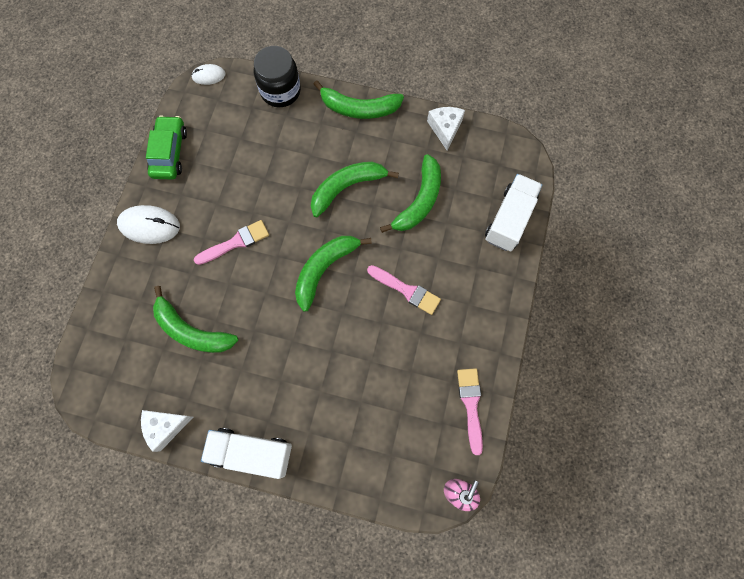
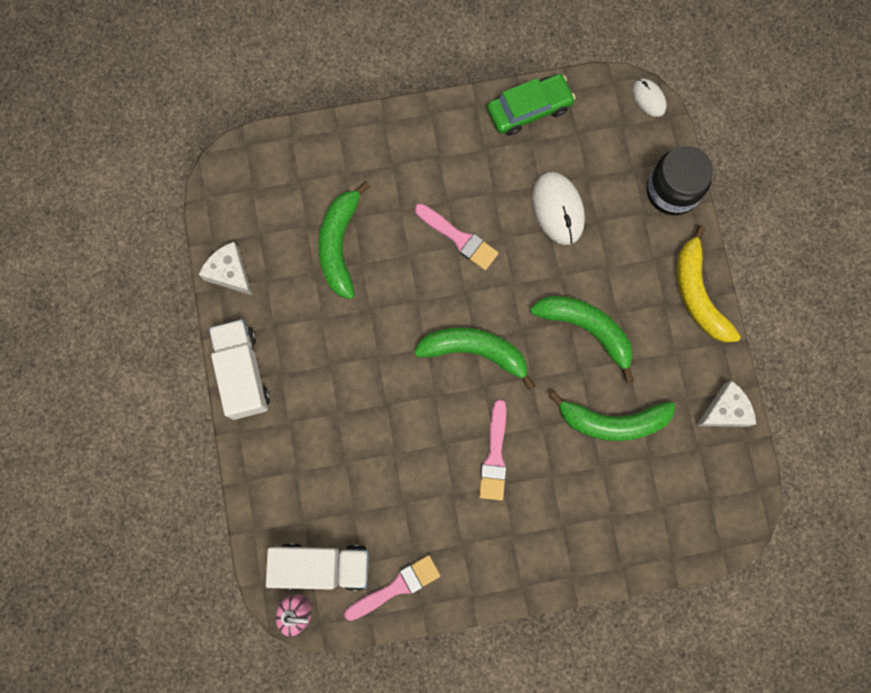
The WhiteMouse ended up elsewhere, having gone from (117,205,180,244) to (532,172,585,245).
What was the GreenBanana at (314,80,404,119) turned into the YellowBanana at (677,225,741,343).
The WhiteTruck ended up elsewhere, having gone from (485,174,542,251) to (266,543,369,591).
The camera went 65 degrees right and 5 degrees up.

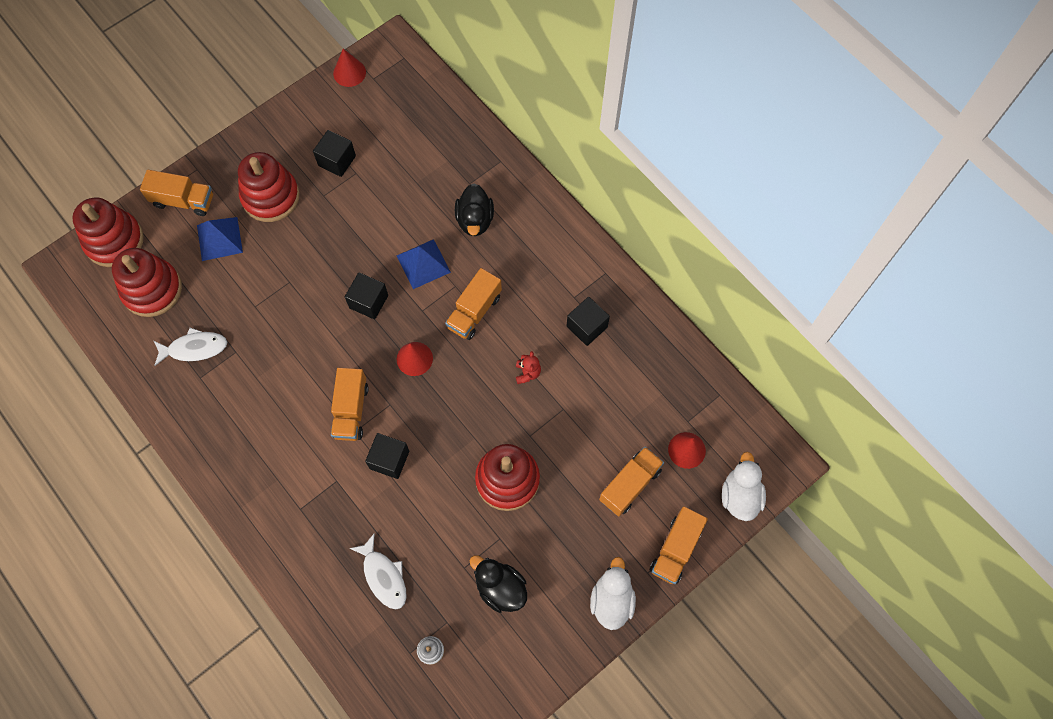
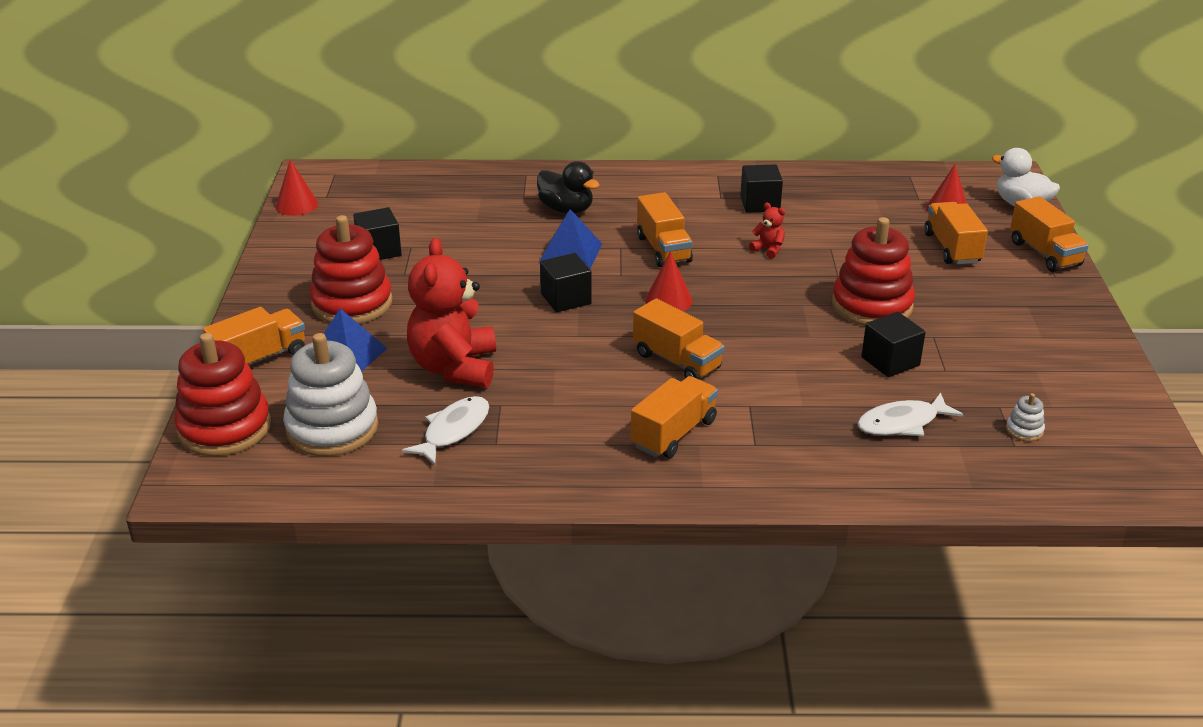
What was the RedStackingToy at (112,248,182,317) turned into the WhiteStackingToy at (283,333,378,456).
The WhiteFish at (349,533,407,609) ended up facing another way, 150 degrees clockwise from before.
The BlackCube ended up elsewhere, having gone from (365,433,409,479) to (861,312,926,377).
The second view lost the BlackDuck at (470,555,527,613).
The second view lost the WhiteDuck at (590,557,636,630).
The second view gained the RedTeddyBear at (407,238,496,387).
The second view gained the OrangeTruck at (631,376,718,458).
The camera went 50 degrees left and 35 degrees down.

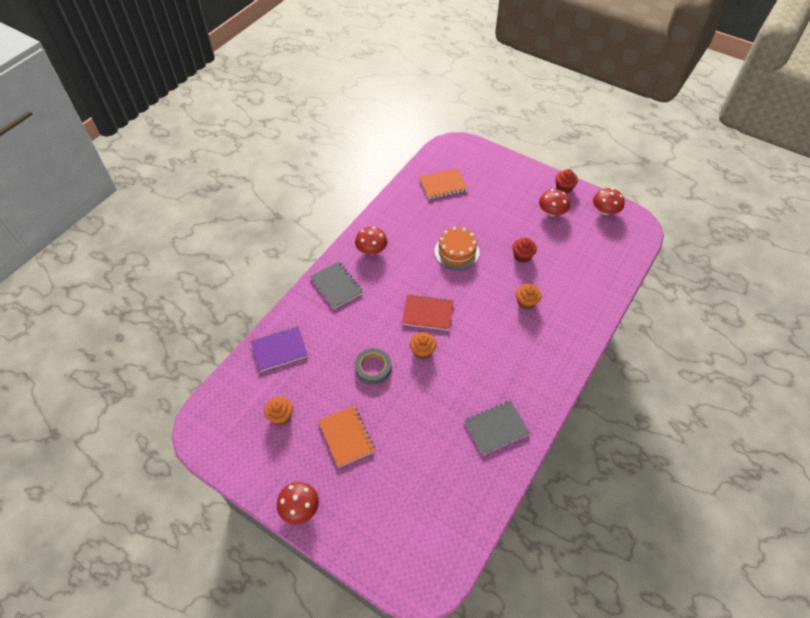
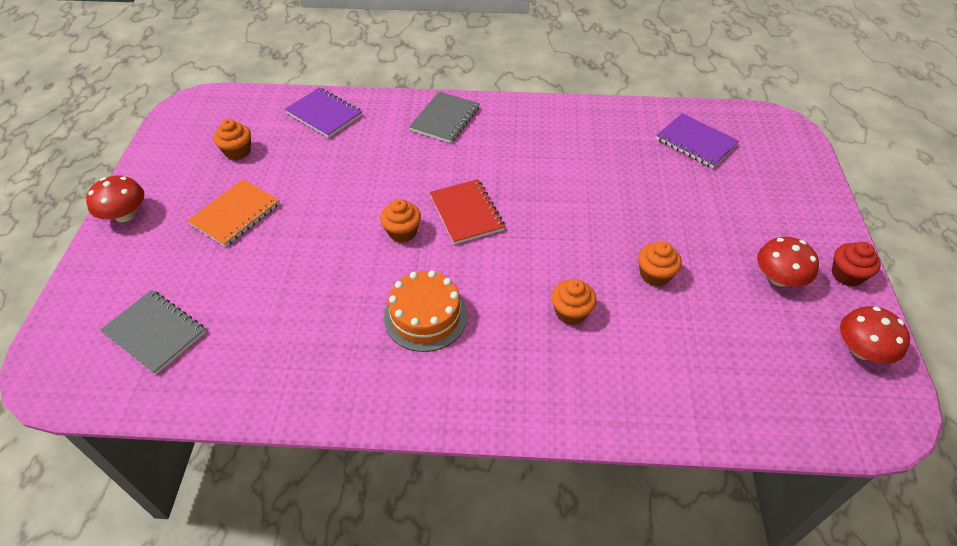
The second view lost the RedMushroom at (355,227,387,255).
The second view lost the GreyTape at (355,348,391,385).
What was the OrangeNotebook at (419,168,468,200) turned into the PurpleNotebook at (656,113,739,168).
The OrangeCake ended up elsewhere, having gone from (435,227,480,270) to (384,270,467,352).
The GreyNotebook ended up elsewhere, having gone from (464,401,530,455) to (100,290,206,375).
What was the RedCupcake at (512,238,537,263) turned into the OrangeCupcake at (638,241,682,286).
The camera went 60 degrees right and 5 degrees down.

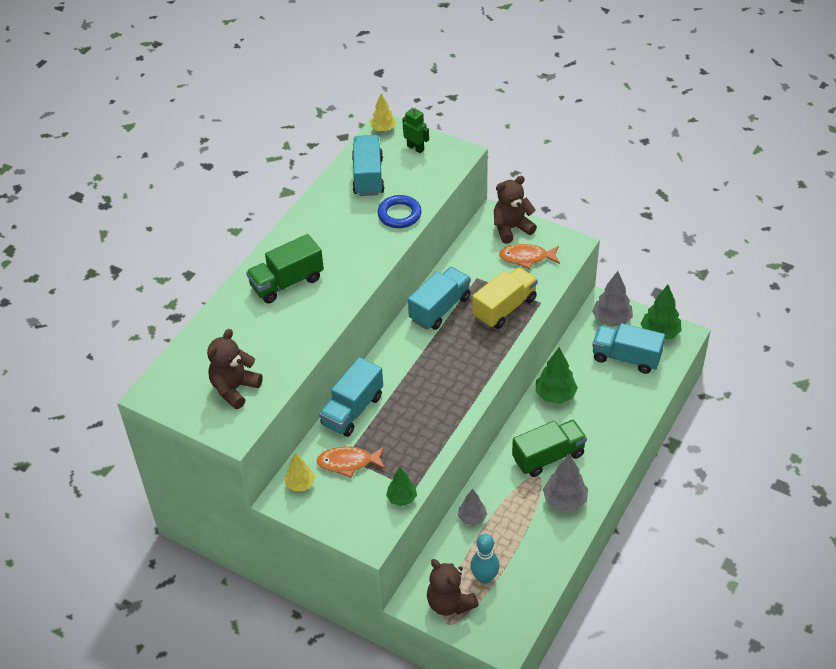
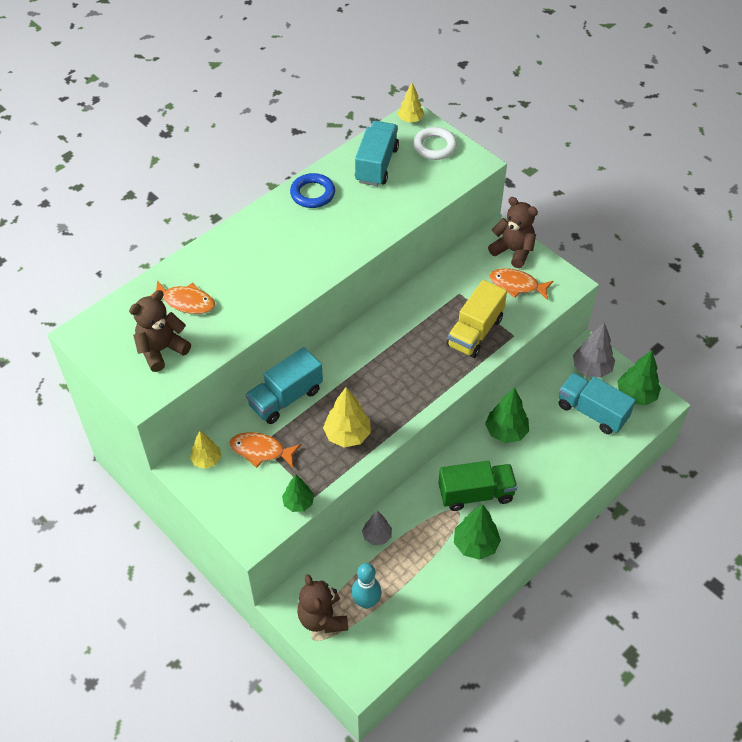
The second view lost the GreenTruck at (246,234,324,303).
The BlueRing ended up elsewhere, having gone from (377,195,422,228) to (290,173,335,208).
Where the GreenRobot stood at (402,105,429,153), the WhiteRing came to stand at (413,127,457,160).
The second view lost the TurquoiseTruck at (408,267,471,330).
The YellowTruck at (472,267,538,329) ended up facing another way, 150 degrees clockwise from before.
The BrownTeddyBear at (494,176,537,244) ended up facing another way, 45 degrees clockwise from before.
What was the GreyTree at (543,454,588,511) turned into the GreenTree at (454,504,501,560).
The second view gained the OrangeFish at (150,280,215,314).
The second view gained the YellowTree at (323,387,371,447).
The camera went 15 degrees right and 5 degrees up.

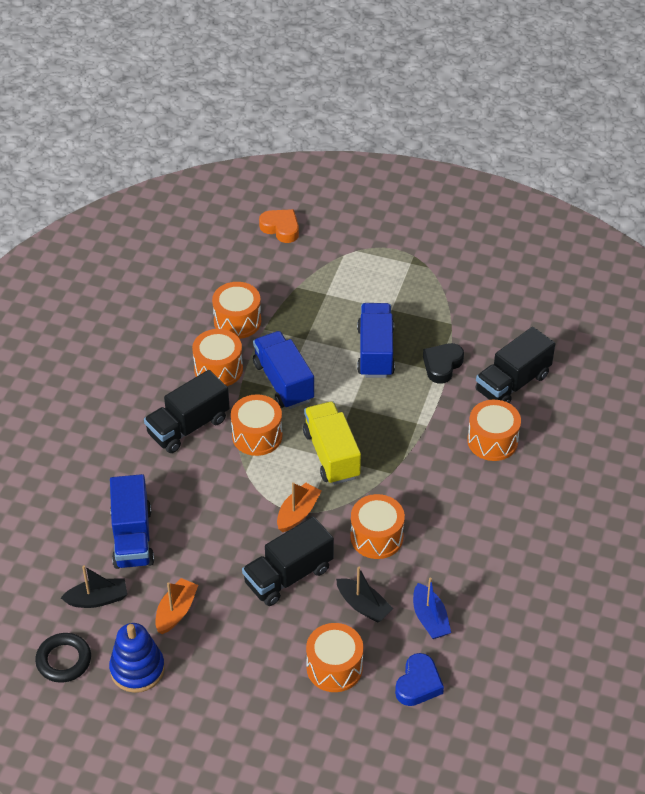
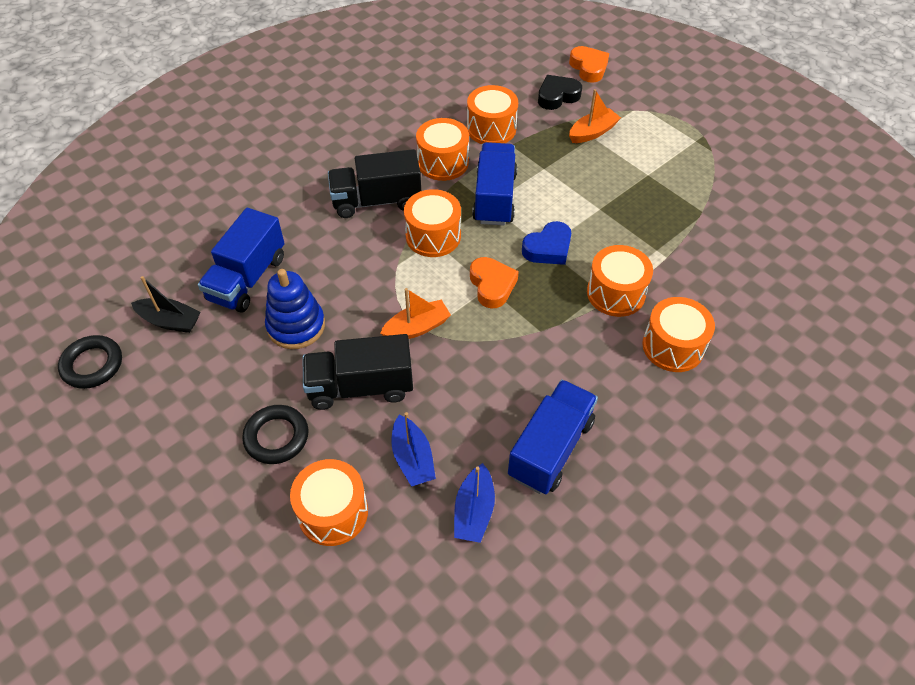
The BlueStackingToy ended up elsewhere, having gone from (109,623,165,693) to (265,269,325,349).
The OrangeBoat ended up elsewhere, having gone from (155,578,198,634) to (569,89,621,143).
Where the YellowTruck stood at (303,401,361,485), the OrangeHeart came to stand at (470,257,519,309).
What was the BlackBoat at (336,567,393,623) turned into the BlueBoat at (392,412,436,487).
The OrangeDrum ended up elsewhere, having gone from (350,494,405,559) to (587,245,653,317).
The BlueTruck ended up elsewhere, having gone from (357,303,395,378) to (508,379,598,494).
The BlueHeart ended up elsewhere, having gone from (395,653,444,706) to (522,221,571,265).
The BlackHeart ended up elsewhere, having gone from (423,343,464,384) to (538,75,582,110).
The second view lost the BlackTruck at (475,327,555,404).
The second view gained the BlackRing at (242,405,308,464).
The camera went 30 degrees right and 5 degrees up.

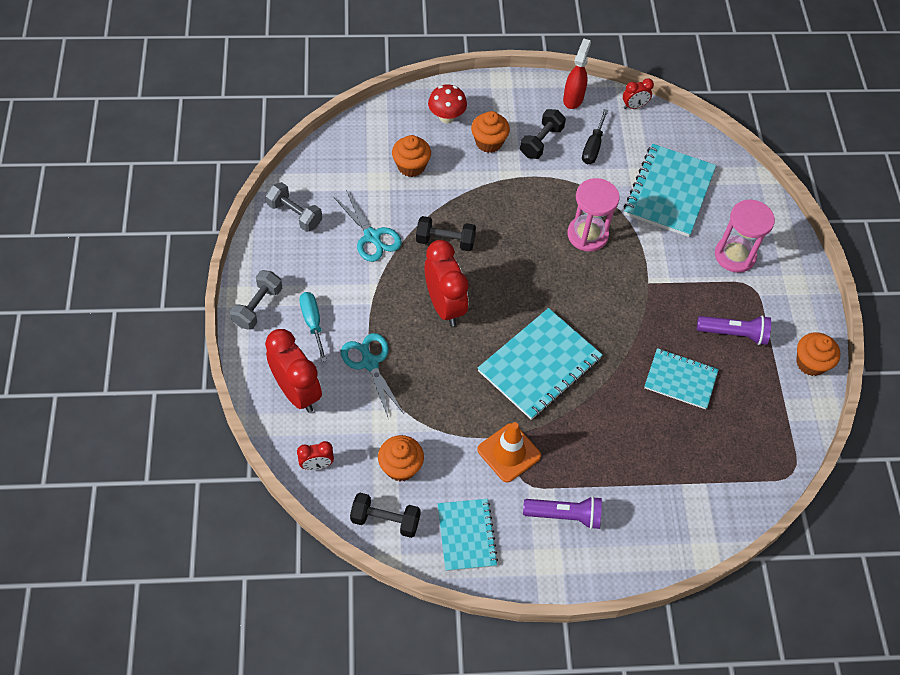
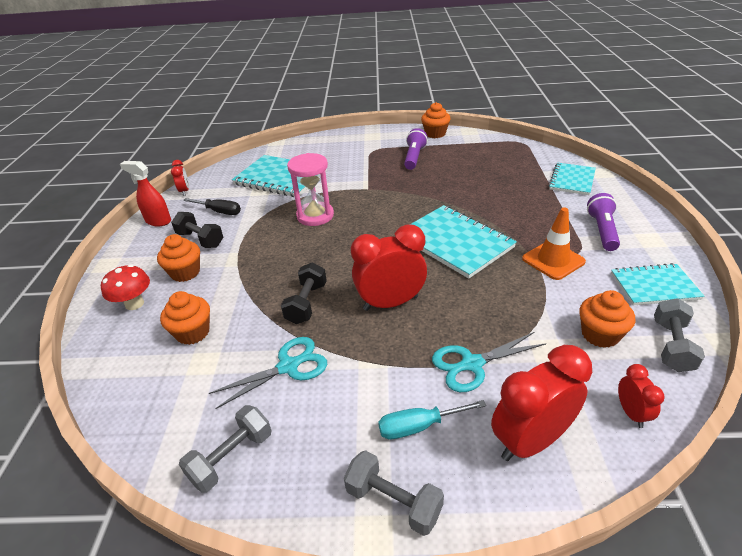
What was the BlackDumbbell at (350,493,421,538) turned into the GreyDumbbell at (654,298,705,372).
The TurquoiseNotebook ended up elsewhere, having gone from (644,348,719,409) to (548,163,596,195).
The second view lost the PinkHourglass at (715,200,775,273).
The camera went 80 degrees left and 20 degrees down.

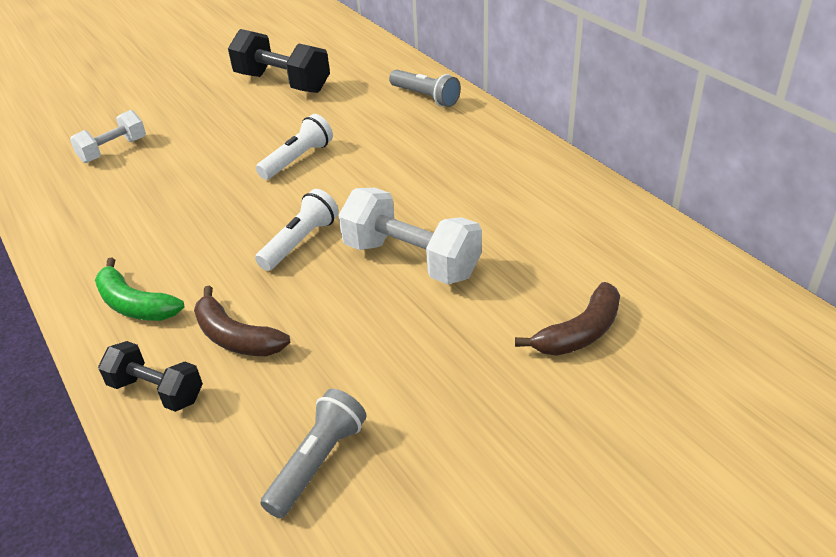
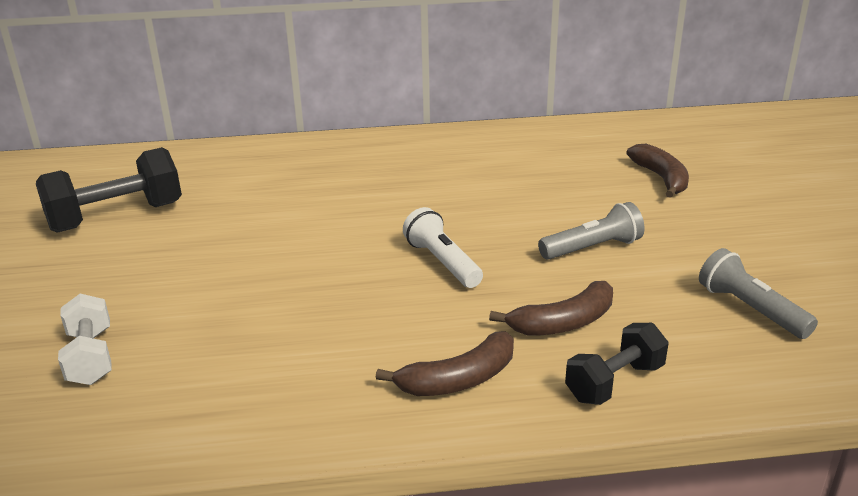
What was the GreenBanana at (95,258,184,321) turned into the BrownBanana at (375,331,514,396).
The second view lost the WhiteFlashlight at (256,114,333,180).
The second view lost the WhiteDumbbell at (338,188,482,284).
The GreyFlashlight ended up elsewhere, having gone from (389,69,461,107) to (538,202,645,260).
The camera went 65 degrees left and 10 degrees down.

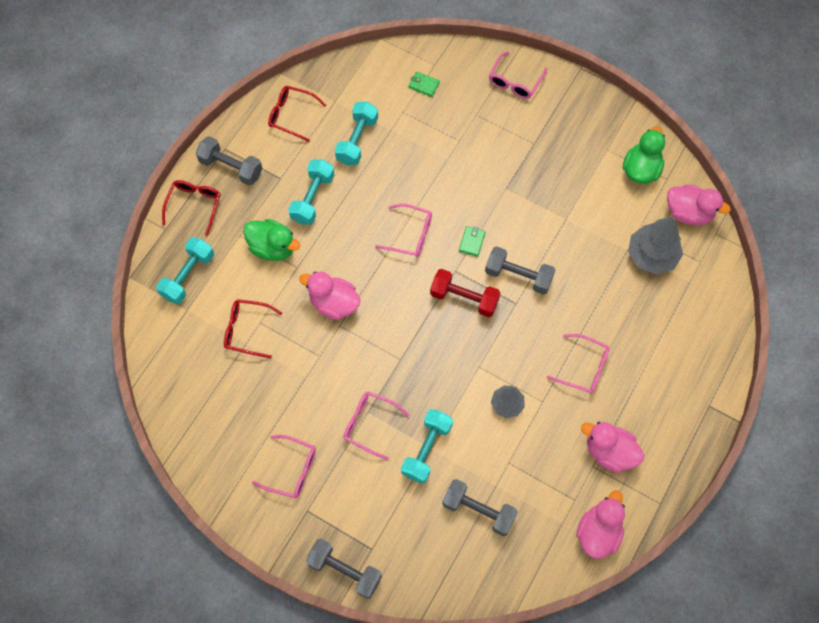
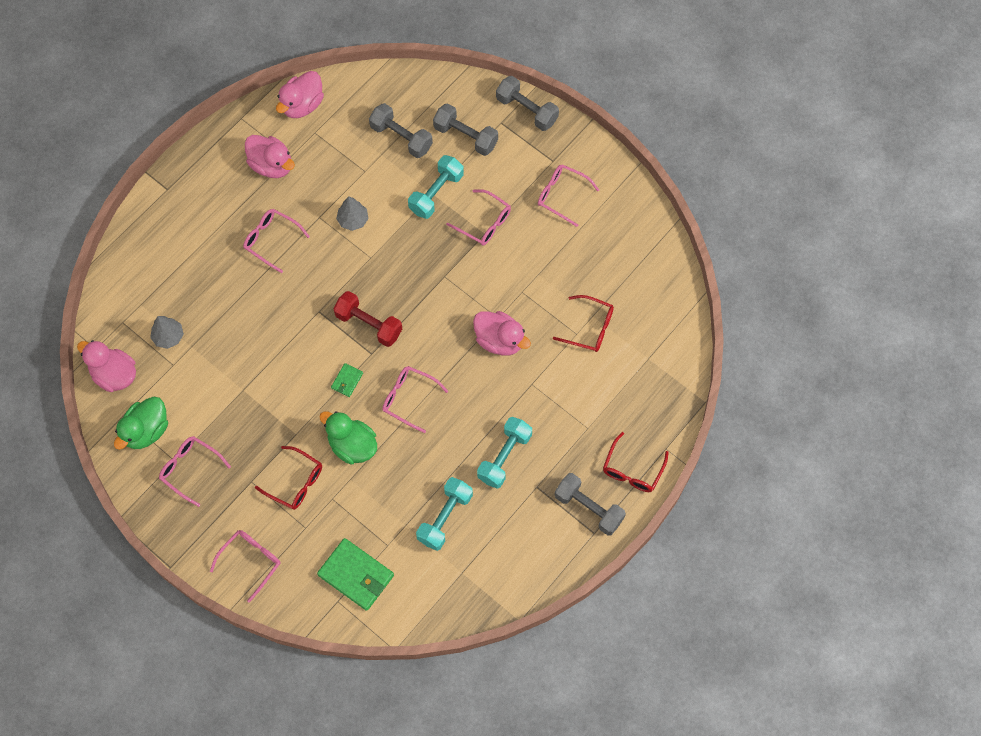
The second view lost the TurquoiseDumbbell at (156,237,214,304).
The GreenDuck ended up elsewhere, having gone from (243,219,300,261) to (319,411,377,464).
The RedGlasses ended up elsewhere, having gone from (268,86,326,142) to (255,446,322,510).
The size of the GreenWallet at (408,71,440,97) changed by a factor of 2.04.
The GreyDumbbell ended up elsewhere, having gone from (485,246,555,295) to (433,103,498,156).
The size of the GreyTree at (628,217,683,275) changed by a factor of 0.59.
The second view gained the PinkGlasses at (159,436,231,507).
The camera went 170 degrees left and 0 degrees up.

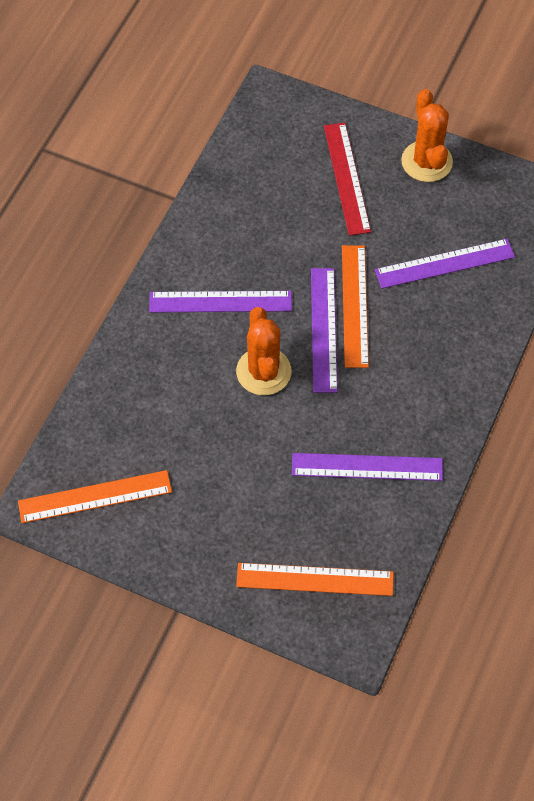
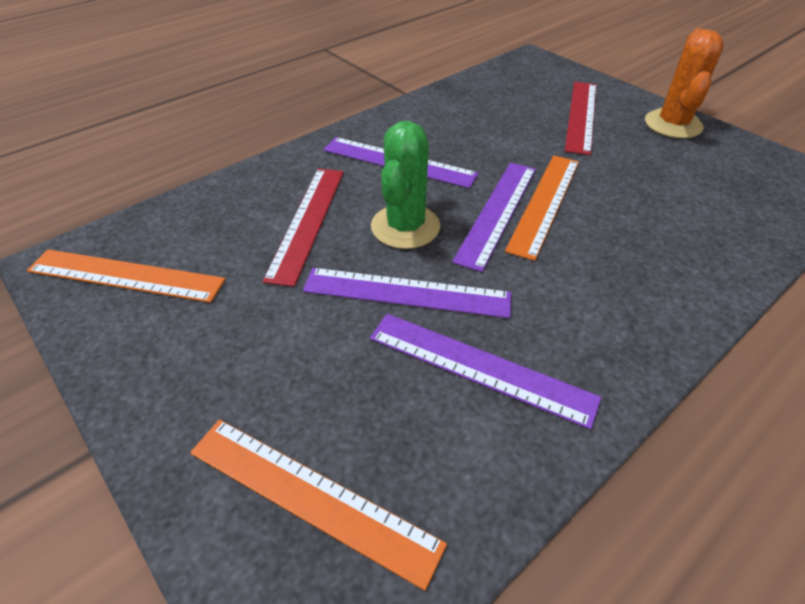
What was the OrangeCactus at (236,307,292,395) turned into the GreenCactus at (371,121,440,249).
The PurpleRuler ended up elsewhere, having gone from (375,239,515,289) to (303,268,512,318).
The second view gained the RedRuler at (263,169,344,287).
The camera went 25 degrees right and 15 degrees down.

